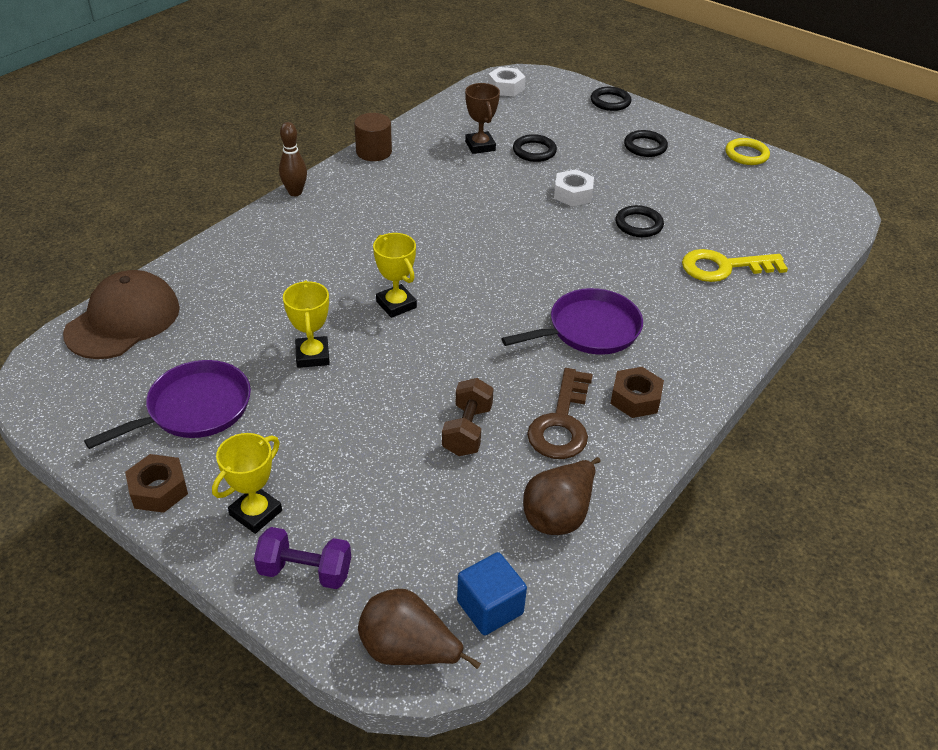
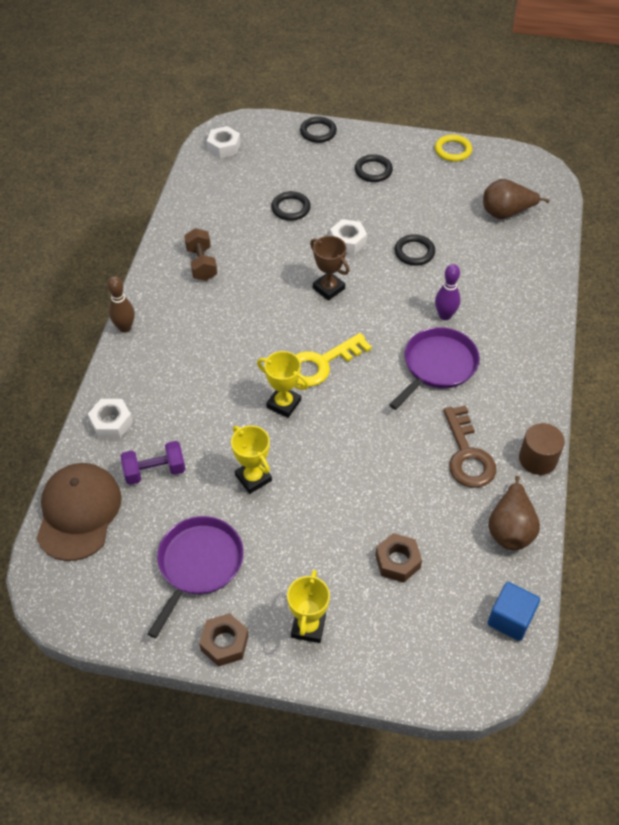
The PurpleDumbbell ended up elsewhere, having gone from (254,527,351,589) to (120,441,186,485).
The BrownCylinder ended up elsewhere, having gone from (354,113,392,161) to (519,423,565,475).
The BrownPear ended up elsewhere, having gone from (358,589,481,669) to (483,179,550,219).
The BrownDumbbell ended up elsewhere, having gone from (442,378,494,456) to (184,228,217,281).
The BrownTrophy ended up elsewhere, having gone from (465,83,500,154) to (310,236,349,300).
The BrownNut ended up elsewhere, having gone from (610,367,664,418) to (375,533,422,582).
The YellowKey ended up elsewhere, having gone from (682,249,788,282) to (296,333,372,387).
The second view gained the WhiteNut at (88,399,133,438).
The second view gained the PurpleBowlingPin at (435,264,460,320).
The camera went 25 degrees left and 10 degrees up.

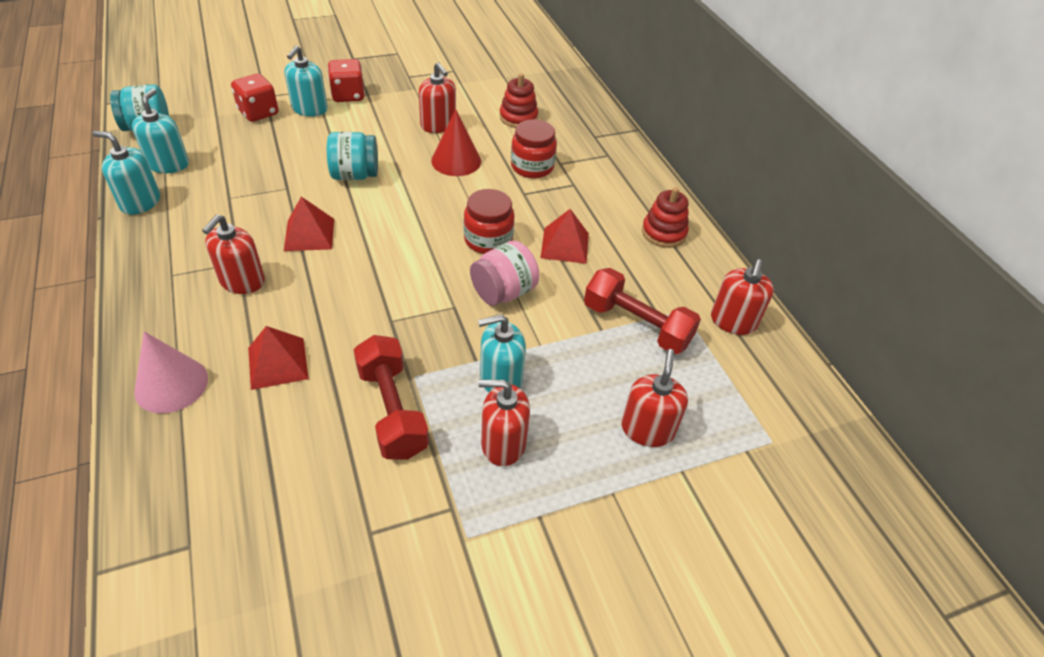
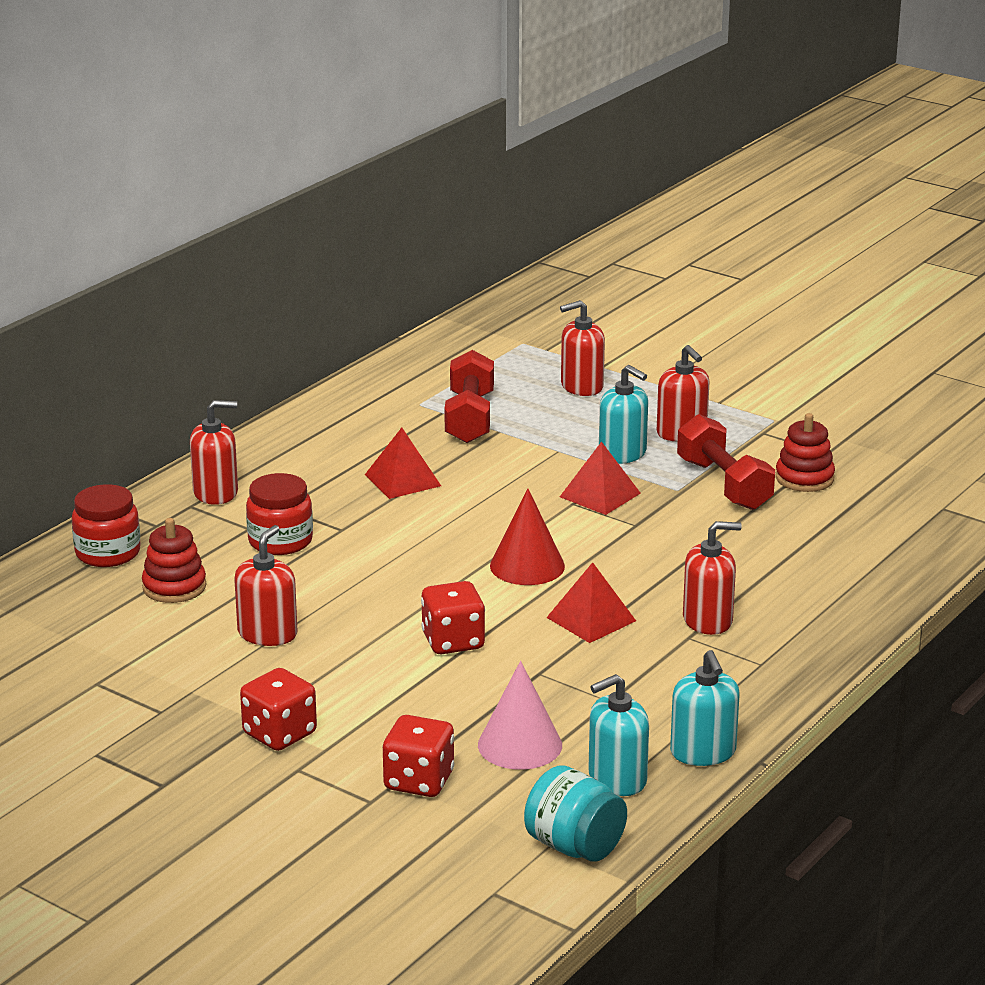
The PinkCone ended up elsewhere, having gone from (134,331,208,413) to (478,661,562,770).
The RedPyramid ended up elsewhere, having gone from (248,326,309,390) to (560,441,641,515).
The second view lost the TurquoiseSoapDispenser at (284,45,328,117).
Where the TurquoiseJar stood at (327,132,378,180), the RedDice came to stand at (421,581,485,654).
The RedDumbbell at (354,335,429,460) ended up facing another way, 60 degrees counterclockwise from before.
The RedCone ended up elsewhere, having gone from (431,109,481,176) to (490,489,565,585).
The RedJar ended up elsewhere, having gone from (464,189,515,254) to (72,484,141,567).
The second view lost the PinkJar at (470,241,539,306).
The RedStackingToy ended up elsewhere, having gone from (642,187,689,248) to (776,413,835,492).
The RedSoapDispenser ended up elsewhere, having gone from (711,259,774,335) to (190,400,238,505).
The camera went 120 degrees left and 20 degrees down.

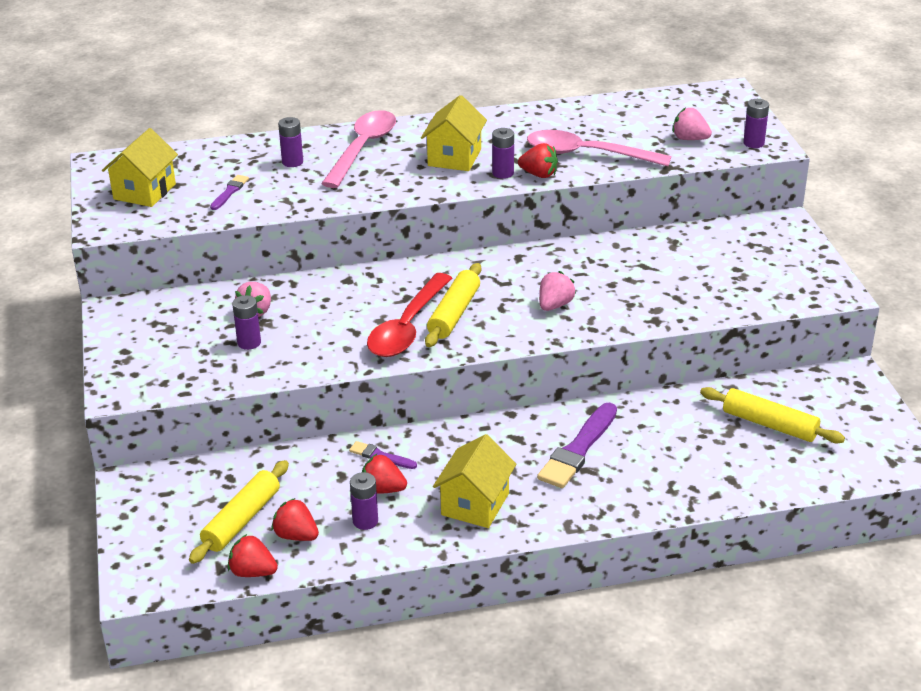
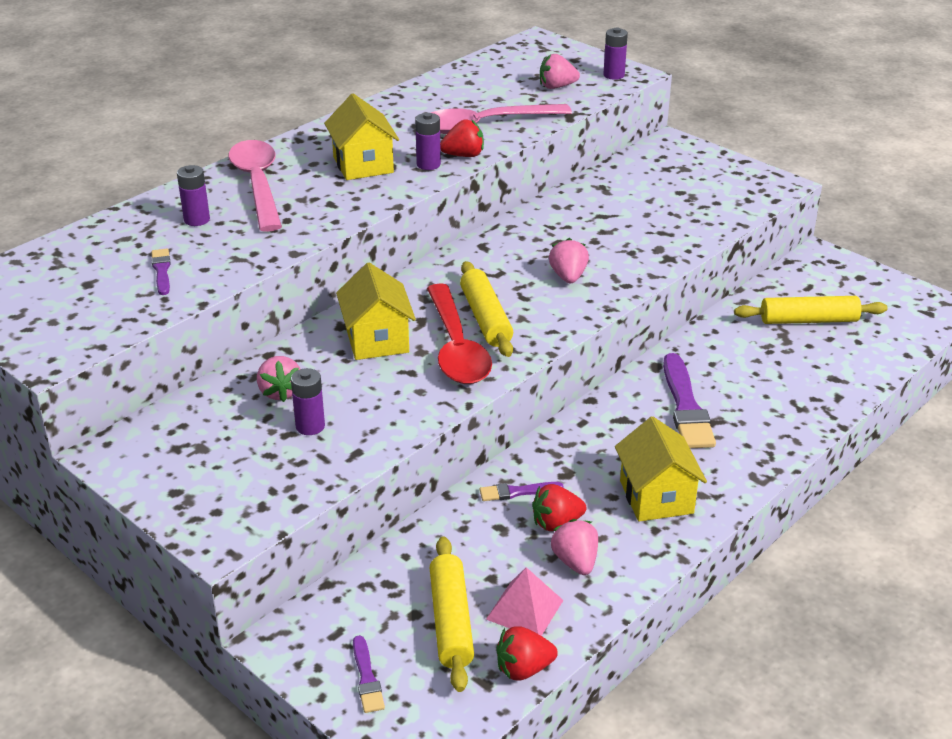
The YellowHouse ended up elsewhere, having gone from (102,128,178,207) to (336,263,416,360).
Where the RedStrawberry stood at (271,498,319,541), the PinkPyramid came to stand at (486,567,564,636).
Where the PurpleBattery stood at (350,472,378,530), the PinkStrawberry came to stand at (551,519,598,575).
The second view gained the PurpleBrush at (353,635,385,713).
The camera went 35 degrees left and 0 degrees up.

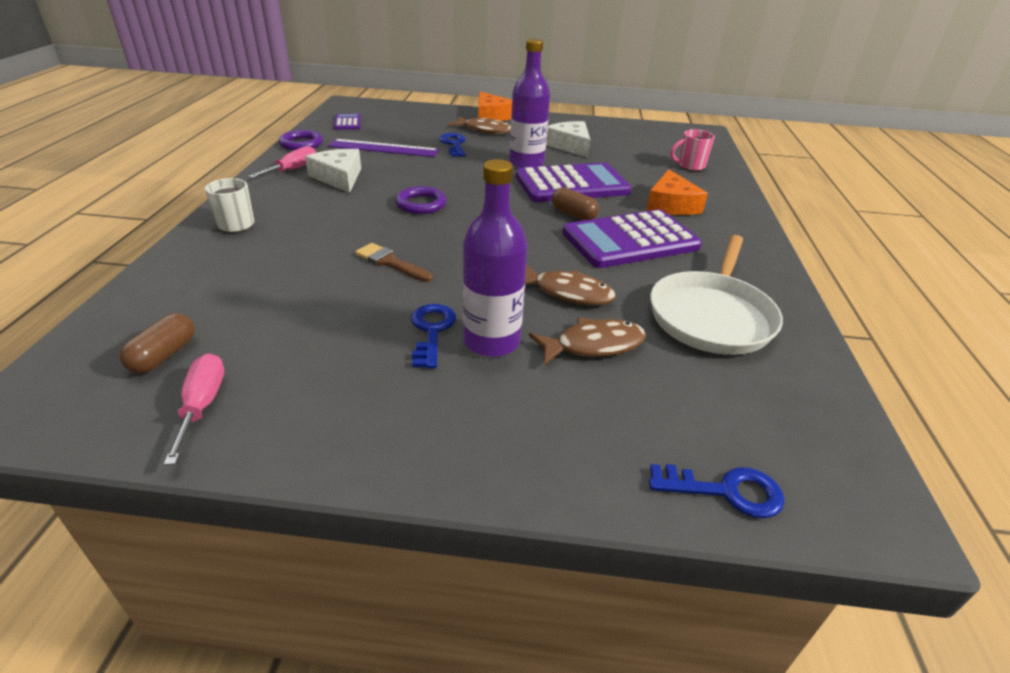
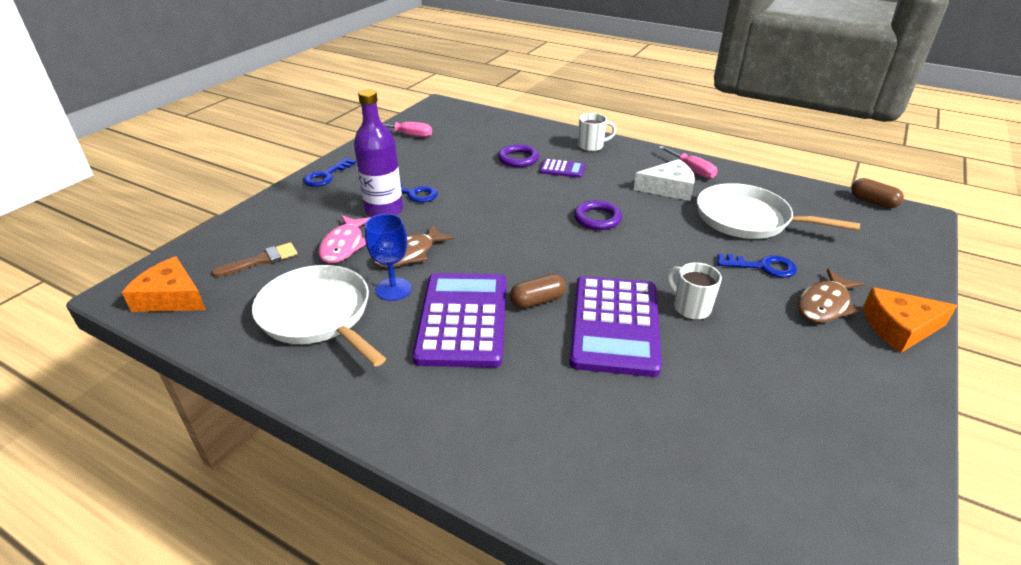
The BrownCapsule ended up elsewhere, having gone from (120,313,195,374) to (851,178,904,208).
The PurpleRing ended up elsewhere, having gone from (279,130,323,150) to (498,144,539,167).
Where the PurpleRuler stood at (328,139,439,157), the WhitePan came to stand at (697,183,860,239).
The PurpleCalculator ended up elsewhere, having gone from (334,114,361,130) to (540,159,585,178).
The BrownBrush ended up elsewhere, having gone from (355,243,433,282) to (212,242,297,277).
Where the PurpleBottle stood at (509,39,550,168), the WhiteMug came to stand at (667,262,722,320).
What was the BrownFish at (529,317,646,365) turned into the PinkFish at (318,215,371,263).
The second view lost the WhiteCheese at (546,121,590,158).
The OrangeCheese ended up elsewhere, having gone from (646,169,708,215) to (122,256,206,312).
The BlueKey ended up elsewhere, having gone from (649,464,784,518) to (303,158,356,187).
The second view lost the PinkMug at (670,129,715,171).
The second view gained the BlueGoblet at (365,214,412,301).
The camera went 115 degrees right and 0 degrees up.

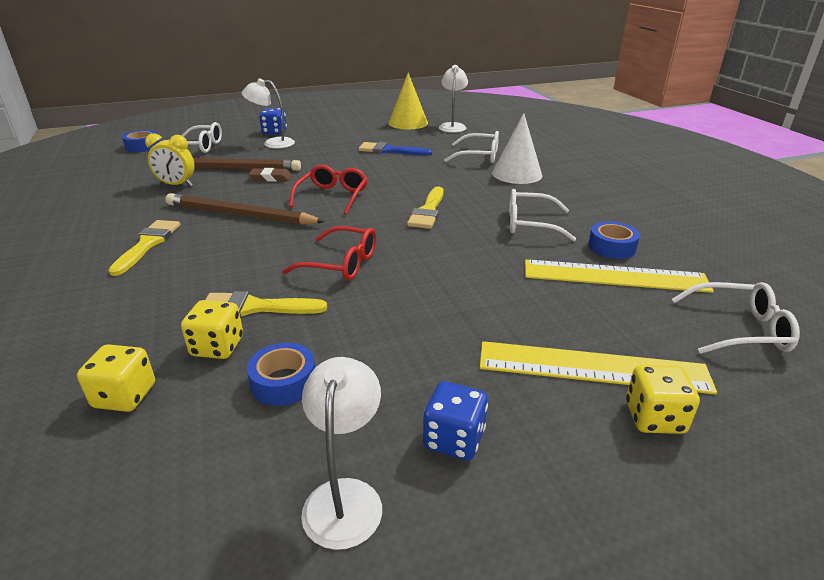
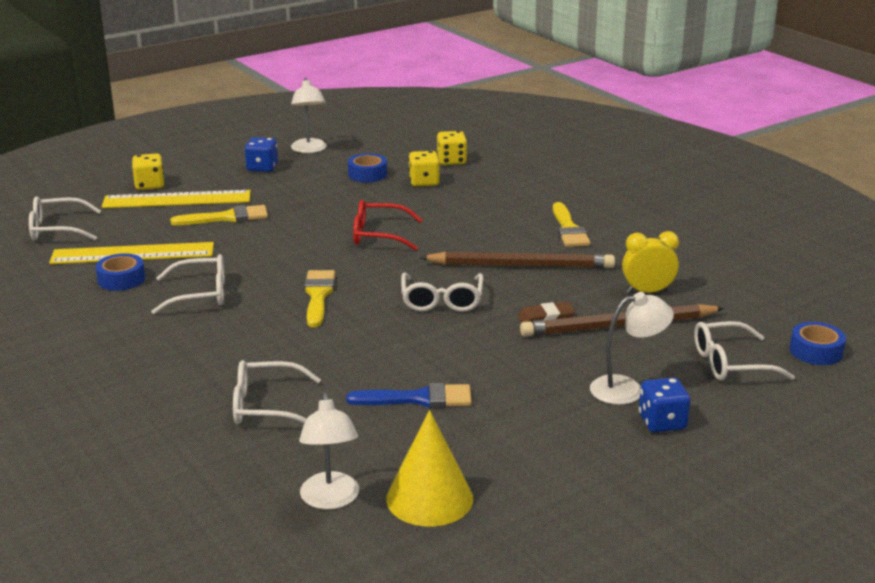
The YellowBrush ended up elsewhere, having gone from (205,291,327,317) to (170,205,268,225).
What was the RedGlasses at (289,165,367,215) turned into the WhiteGlasses at (401,273,483,312).
The second view lost the WhiteCone at (492,113,542,184).
The camera went 165 degrees right and 5 degrees down.

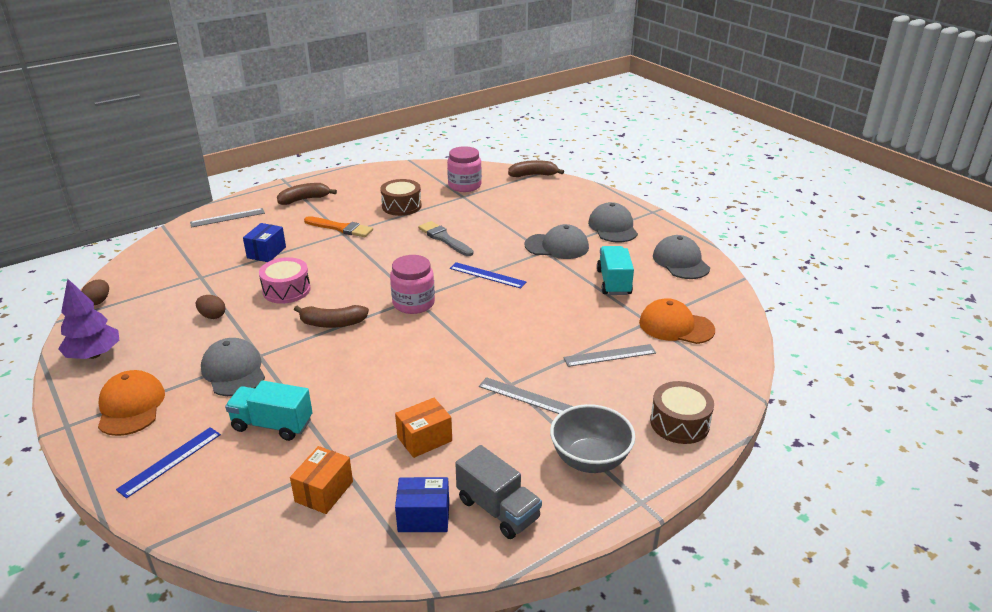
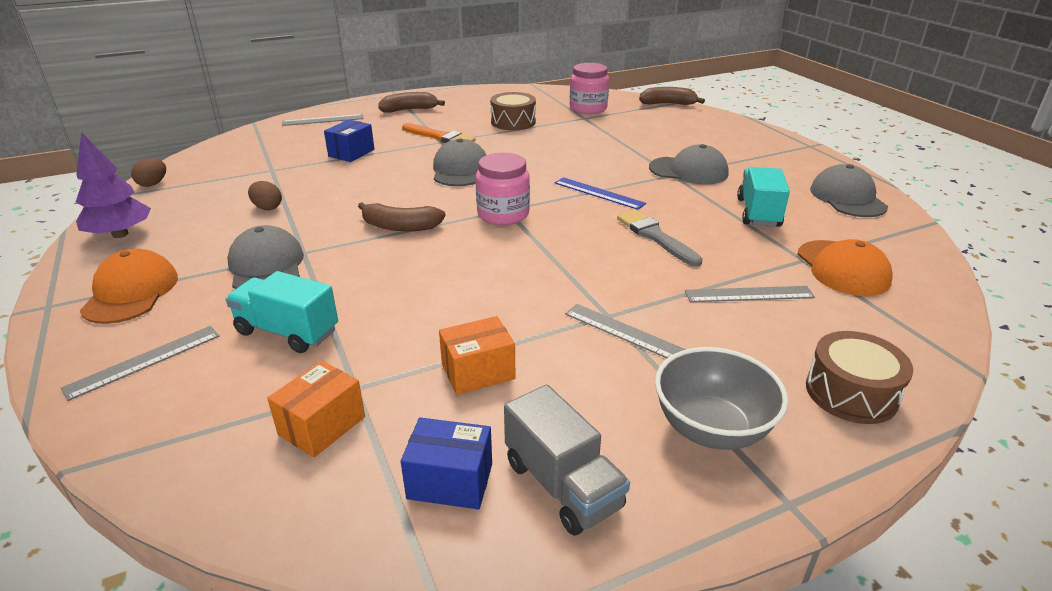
What was the BlueRuler at (116,427,221,498) turned into the GreyRuler at (60,326,220,401).
The second view lost the PinkDrum at (259,257,311,304).
The GreyBrush ended up elsewhere, having gone from (418,221,473,256) to (617,210,703,267).
The GreyCap ended up elsewhere, having gone from (588,202,638,242) to (433,138,486,186).
The OrangeCap at (639,298,715,344) ended up facing another way, 135 degrees counterclockwise from before.
The camera went 10 degrees right and 0 degrees up.

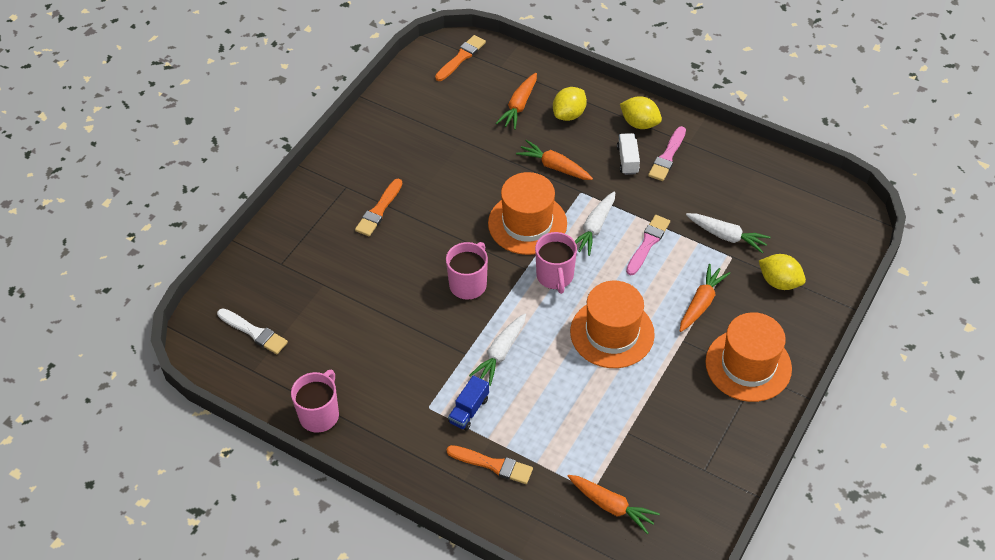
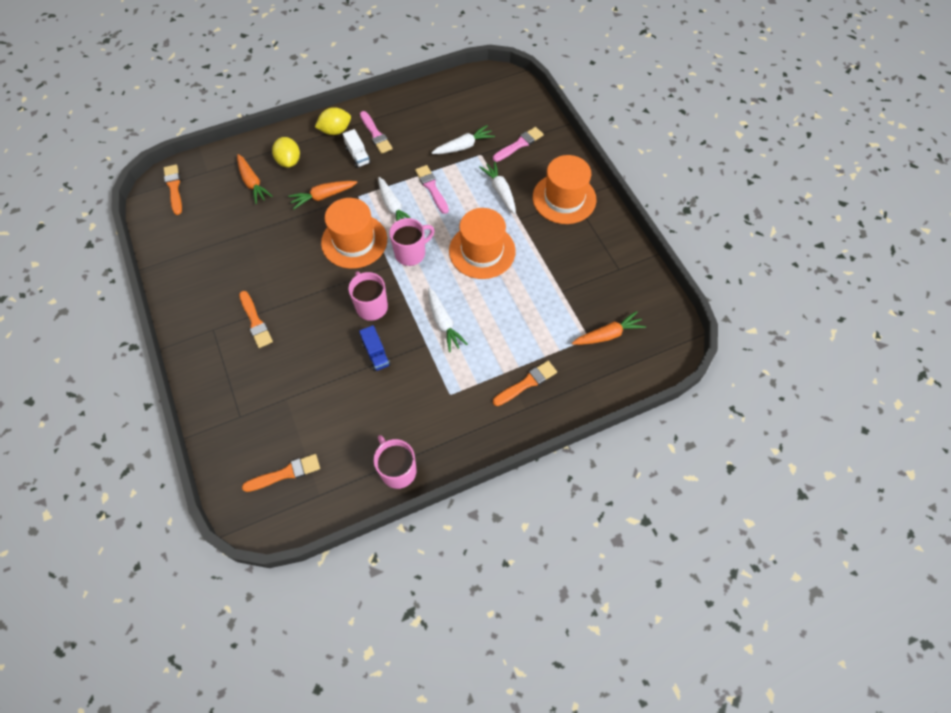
What was the WhiteBrush at (217,308,288,354) turned into the OrangeBrush at (242,454,320,492).
The BlueTruck ended up elsewhere, having gone from (448,375,489,431) to (359,325,391,371).
The PinkMug at (535,232,577,294) ended up facing another way, 60 degrees counterclockwise from before.
The WhiteTruck at (617,133,640,175) ended up facing another way, 150 degrees counterclockwise from before.
What was the OrangeCarrot at (680,264,730,332) turned into the WhiteCarrot at (479,161,516,214).
Where the YellowLemon stood at (759,254,806,290), the PinkBrush came to stand at (493,127,544,162).
The camera went 55 degrees left and 10 degrees up.

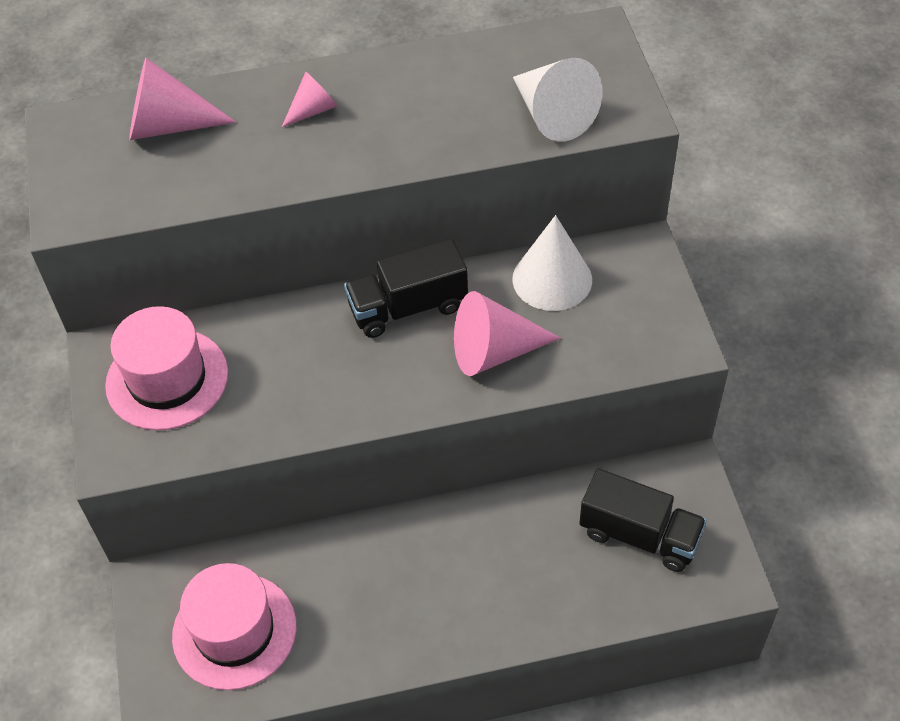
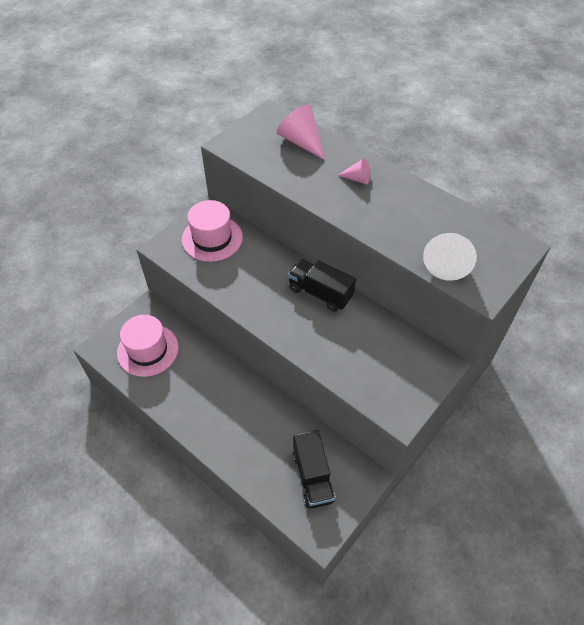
The second view lost the PinkCone at (454,291,561,376).
The second view lost the WhiteCone at (512,215,592,311).
The camera went 50 degrees right and 0 degrees up.

